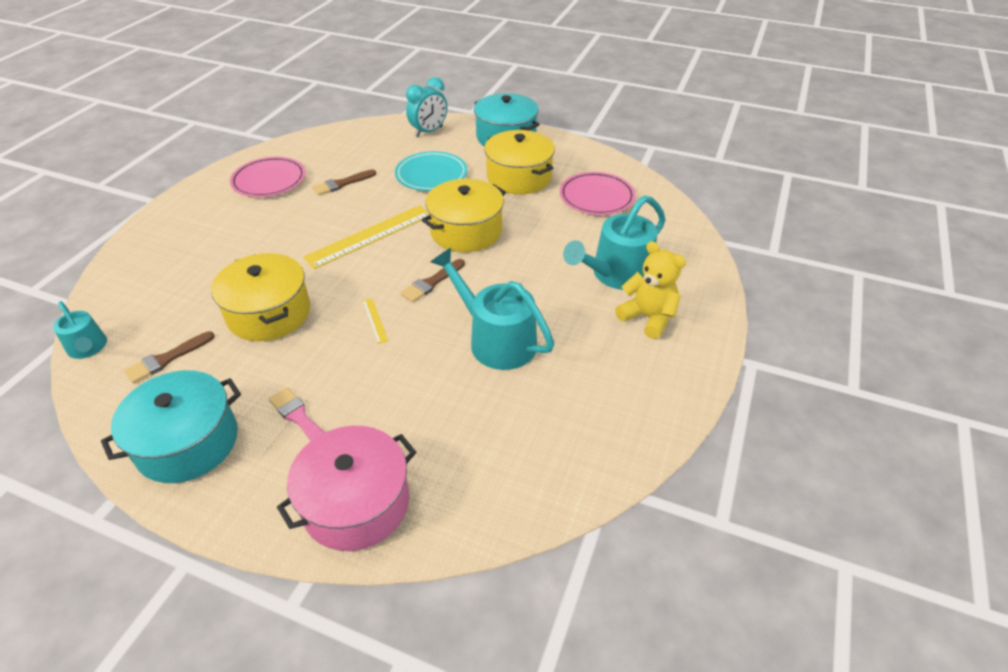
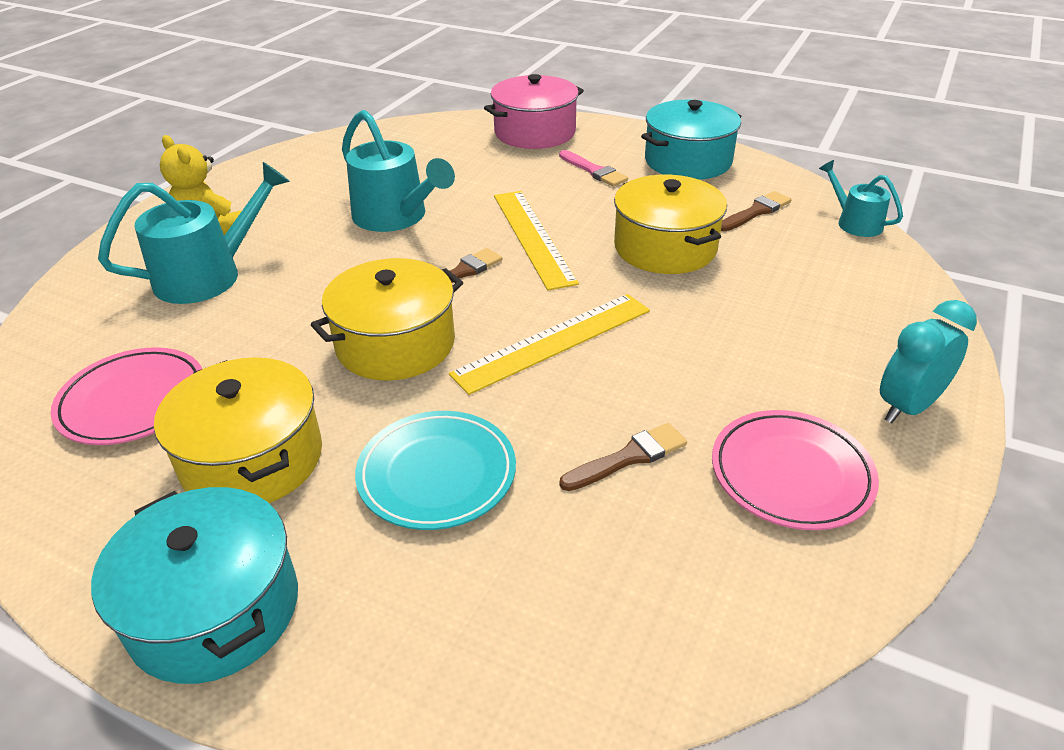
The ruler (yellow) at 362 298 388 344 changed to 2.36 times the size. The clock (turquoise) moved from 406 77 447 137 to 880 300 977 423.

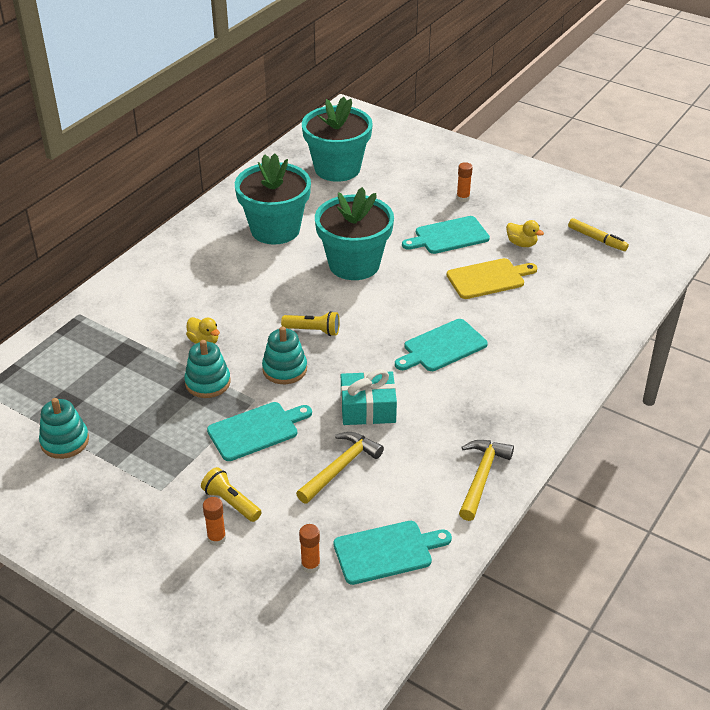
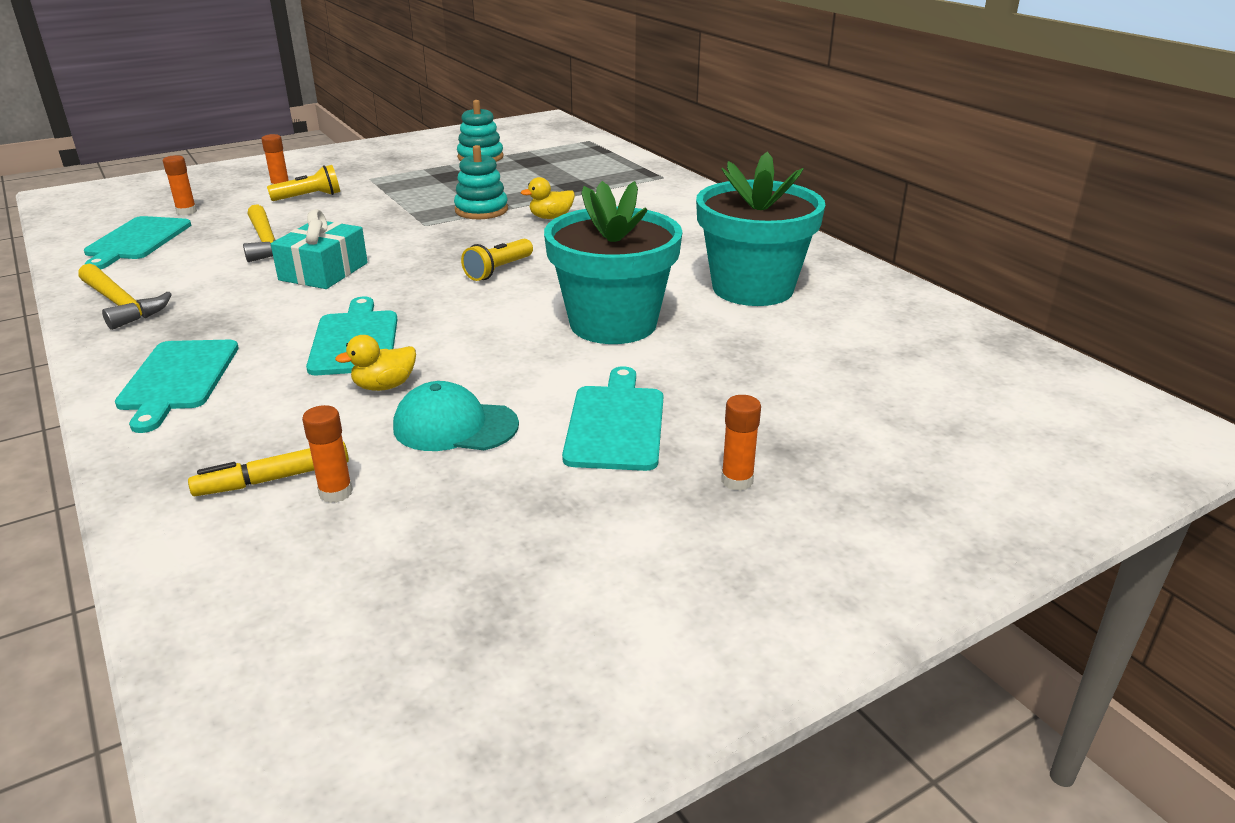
The cutting board (turquoise) moved from 207 402 312 461 to 115 340 239 433. The stacking toy (turquoise) at 262 327 307 384 disappeared. The flower pot (turquoise) at 302 97 373 182 disappeared. The cutting board (yellow) at 447 258 537 299 was replaced by the cap (turquoise) at 393 381 519 451. The duck (yellow) moved from 506 220 544 247 to 335 335 416 391. The marker (yellow) moved from 568 218 629 251 to 188 441 349 496. The glue stick (orange) at 302 405 353 503 appeared.

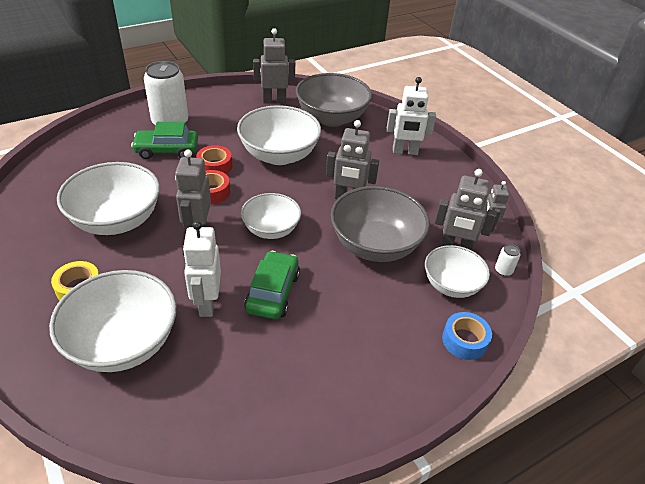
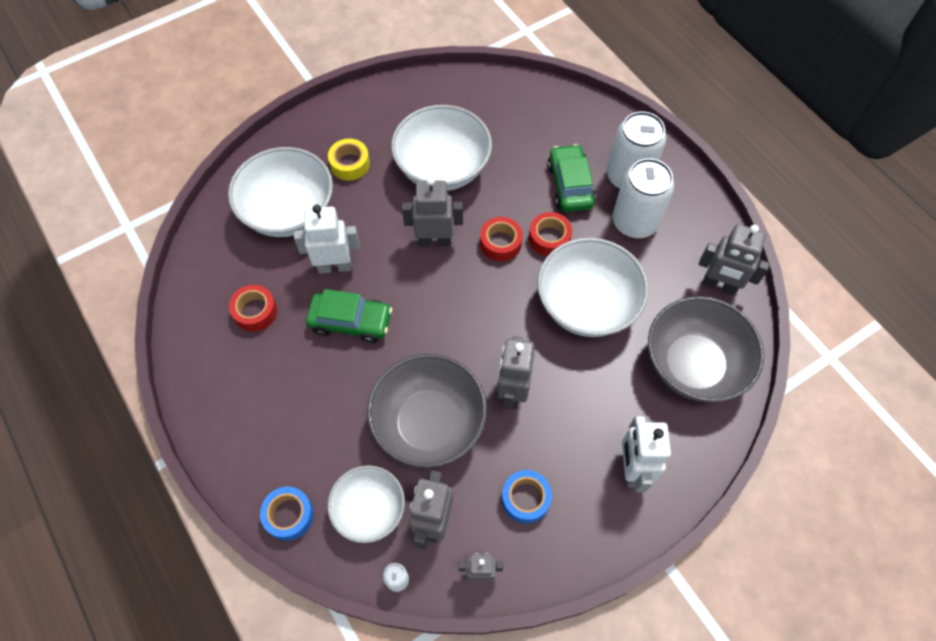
The bowl (white) at 241 193 301 239 disappeared. The robot (grey) at 253 28 295 103 turned 120 degrees clockwise. The tape (red) at 229 285 277 332 appeared. The tape (blue) at 502 470 552 524 appeared. The can (white) at 612 158 674 238 appeared.

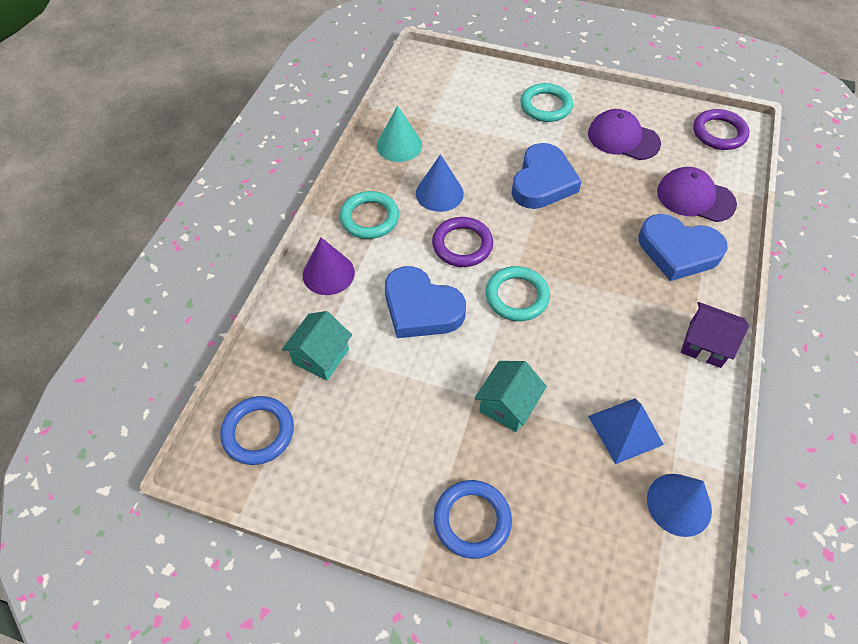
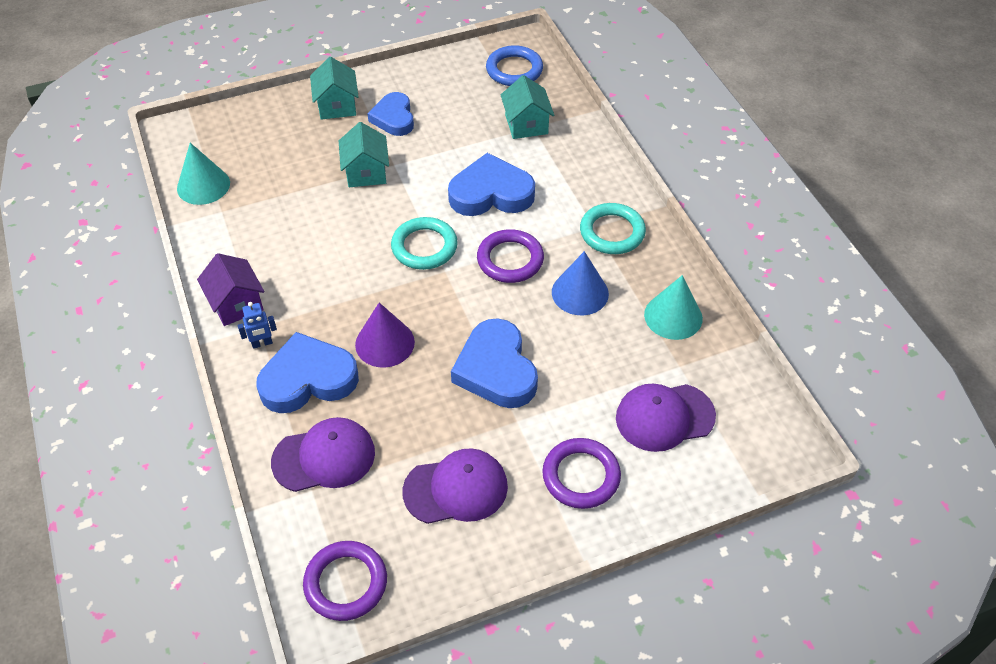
The cone (purple) moved from 303 237 355 295 to 355 303 415 368. The ring (blue) at 434 480 512 559 was replaced by the house (turquoise) at 310 57 359 120. The ring (turquoise) at 520 83 573 122 became the ring (purple) at 542 438 621 509. The pyramid (blue) at 588 398 664 464 disappeared. The cone (blue) at 647 474 712 537 became the cone (turquoise) at 177 143 230 205. The house (purple) at 681 302 749 368 turned 75 degrees clockwise. The robot (blue) at 238 302 277 349 appeared. The heart (blue) at 367 92 414 136 appeared. The cap (purple) at 616 384 716 452 appeared.

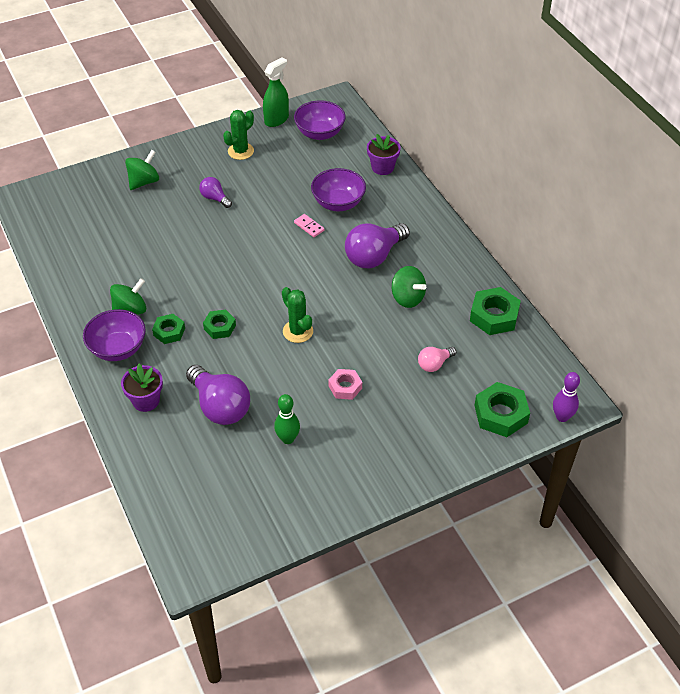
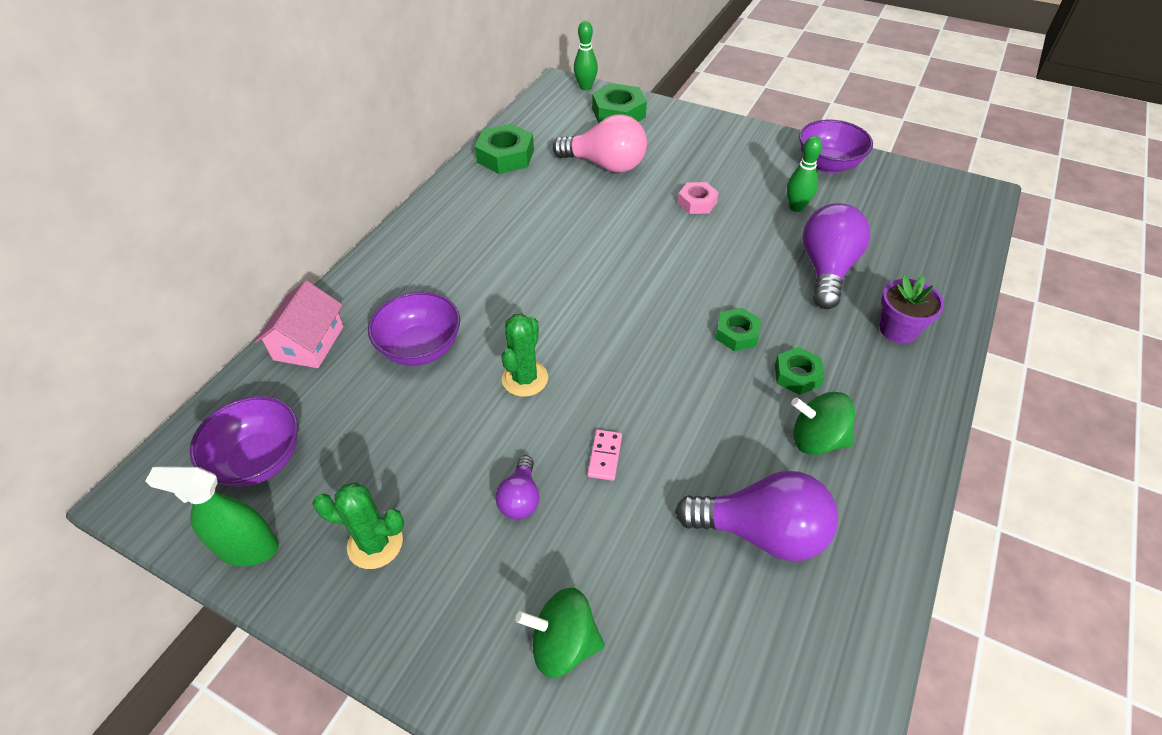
The bowl (purple) moved from 83 309 146 361 to 799 119 873 173. The cactus (green) moved from 282 287 313 343 to 501 314 548 397. The domino (pink) moved from 294 214 324 237 to 587 430 622 481. The light bulb (purple) moved from 345 223 410 268 to 675 471 838 561. The flower pot (purple) at 367 134 401 175 was replaced by the house (pink) at 255 280 344 368. The spinning top (green) at 392 266 426 308 disappeared. The light bulb (pink) at 418 347 456 372 changed to 1.91 times the size. The bowling pin (purple) at 553 372 580 422 became the bowling pin (green) at 574 21 598 91.

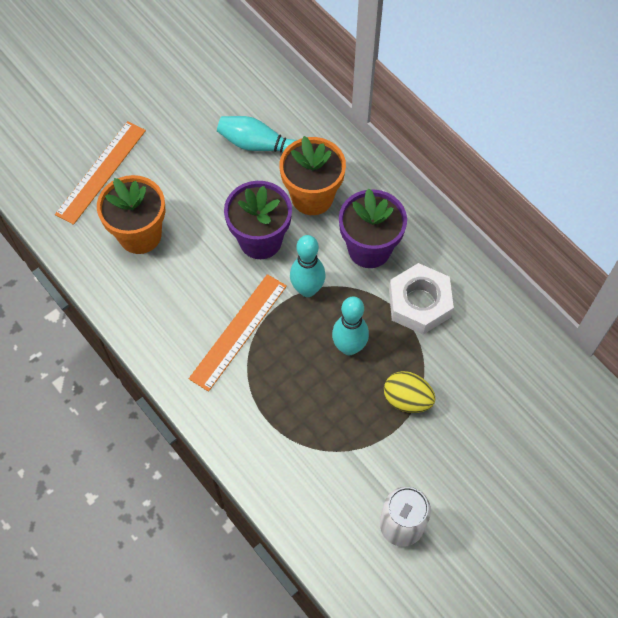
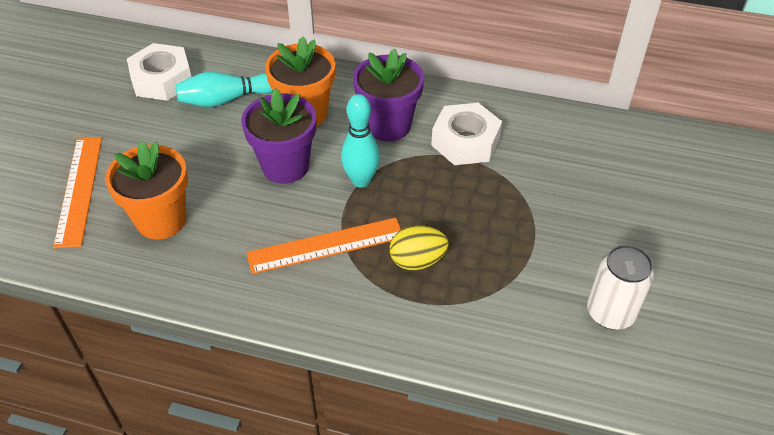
The ruler (orange) at 189 274 287 392 turned 75 degrees clockwise. The bowling pin (turquoise) at 332 297 369 355 disappeared. The egg (yellow) moved from 384 371 436 413 to 390 225 448 270. The nut (white) at 127 43 191 101 appeared.

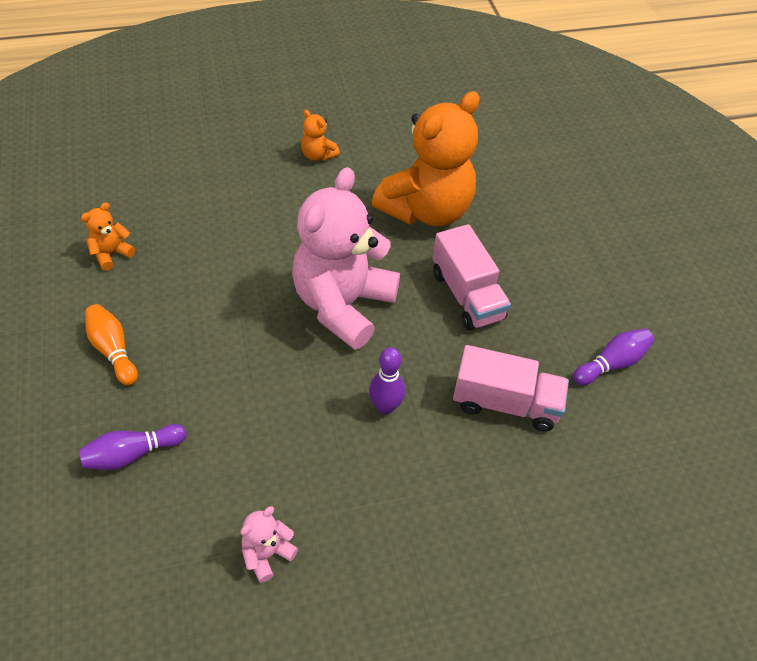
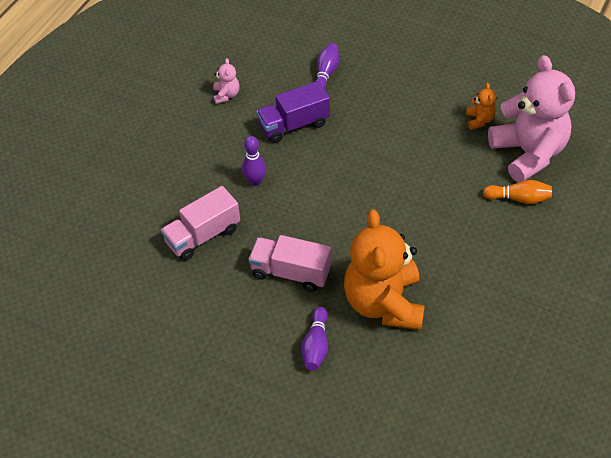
The bowling pin (orange) moved from 85 304 138 386 to 483 180 552 204. The teddy bear (pink) moved from 292 167 400 350 to 488 55 575 182. The teddy bear (orange) at 301 110 340 161 disappeared. The bowling pin (purple) moved from 573 328 654 385 to 301 307 328 371. The truck (purple) at 256 81 330 143 appeared.

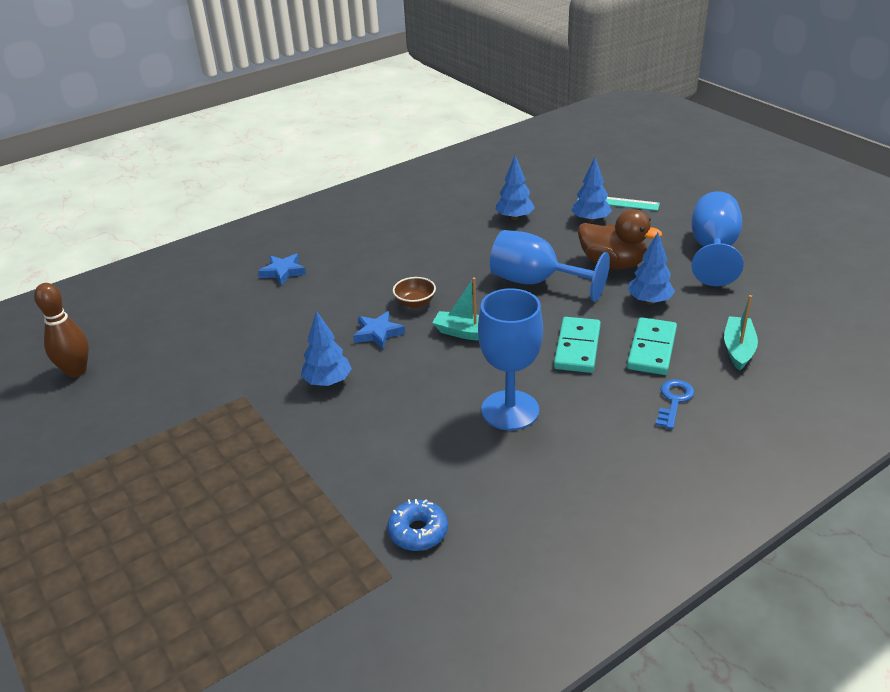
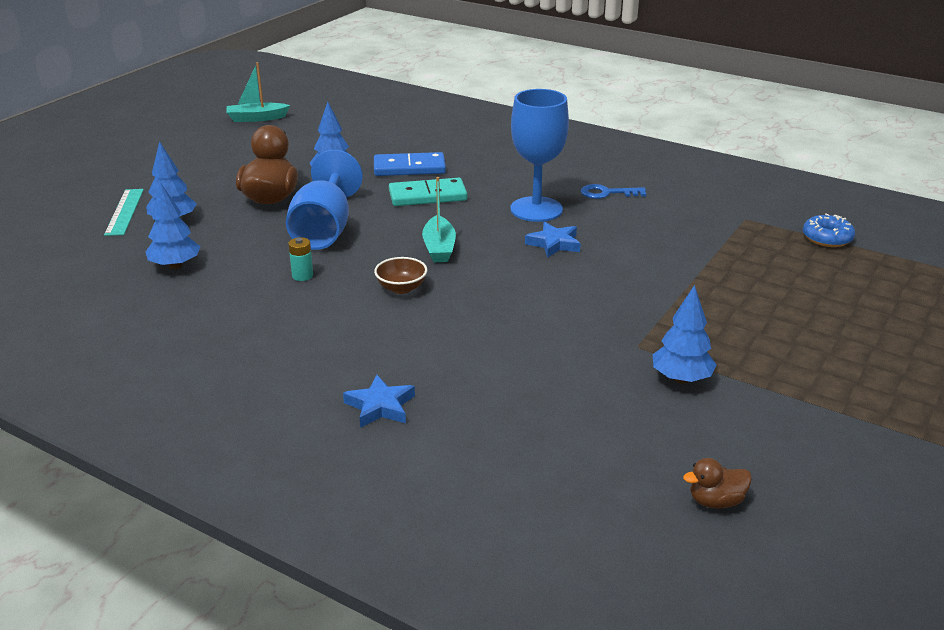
The bowling pin (brown) at 34 283 89 377 was replaced by the duck (brown) at 683 458 752 509. The tree (blue) moved from 301 311 352 386 to 653 285 717 384. The star (blue) moved from 353 311 405 349 to 525 222 581 258. The donut (blue) moved from 387 499 448 551 to 803 213 855 247. The domino (turquoise) at 627 317 677 375 became the domino (blue) at 374 152 446 176. The key (blue) moved from 655 379 694 429 to 581 184 646 199. The goblet (blue) at 691 191 744 286 disappeared. The boat (turquoise) moved from 724 295 758 371 to 226 62 290 122. The battery (turquoise) at 288 237 313 281 appeared.

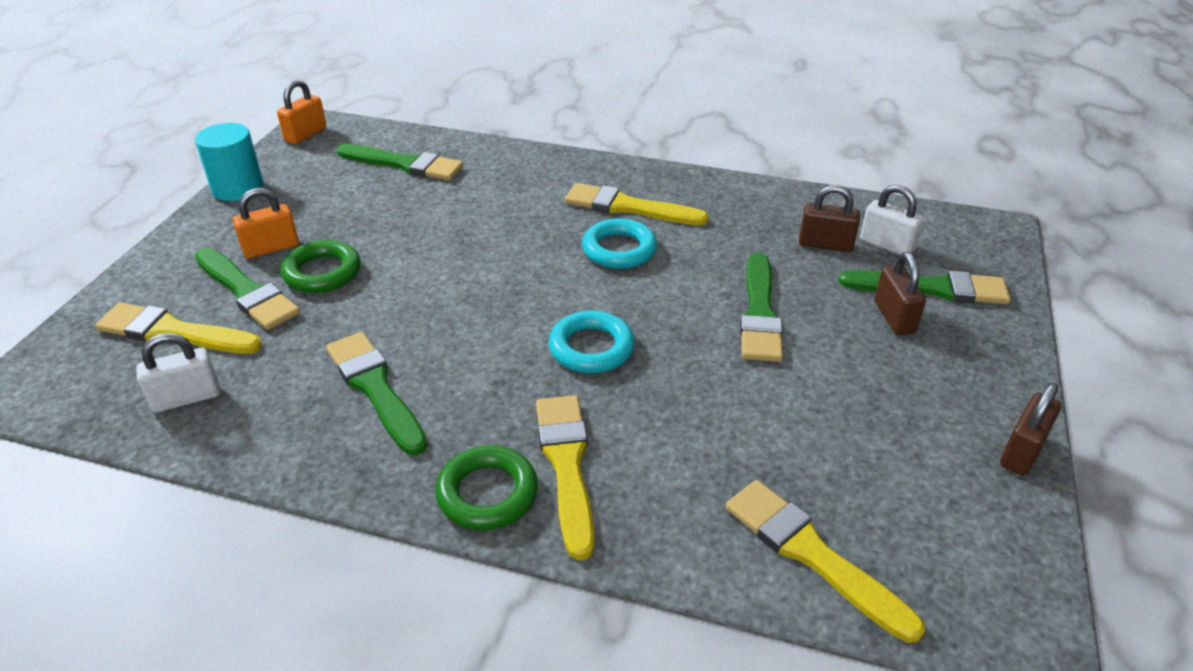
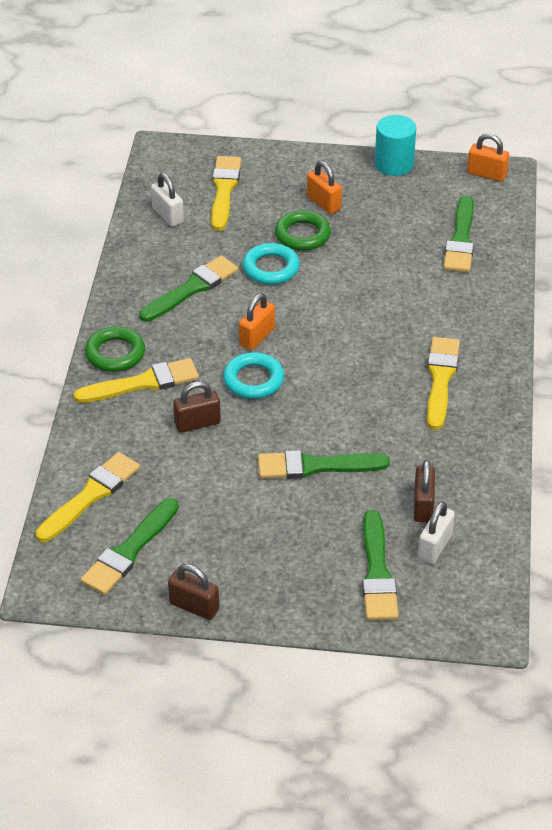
The brush (green) moved from 195 247 300 330 to 81 498 179 595. The ring (turquoise) moved from 582 218 657 269 to 243 243 300 285. The padlock (brown) moved from 874 252 926 335 to 173 381 221 433. The padlock (orange) at 239 293 275 350 appeared.

